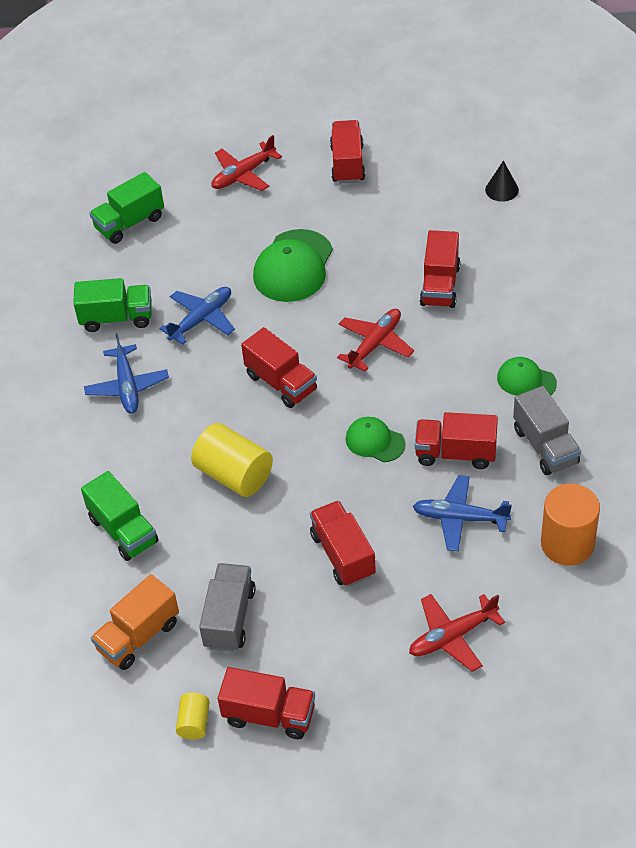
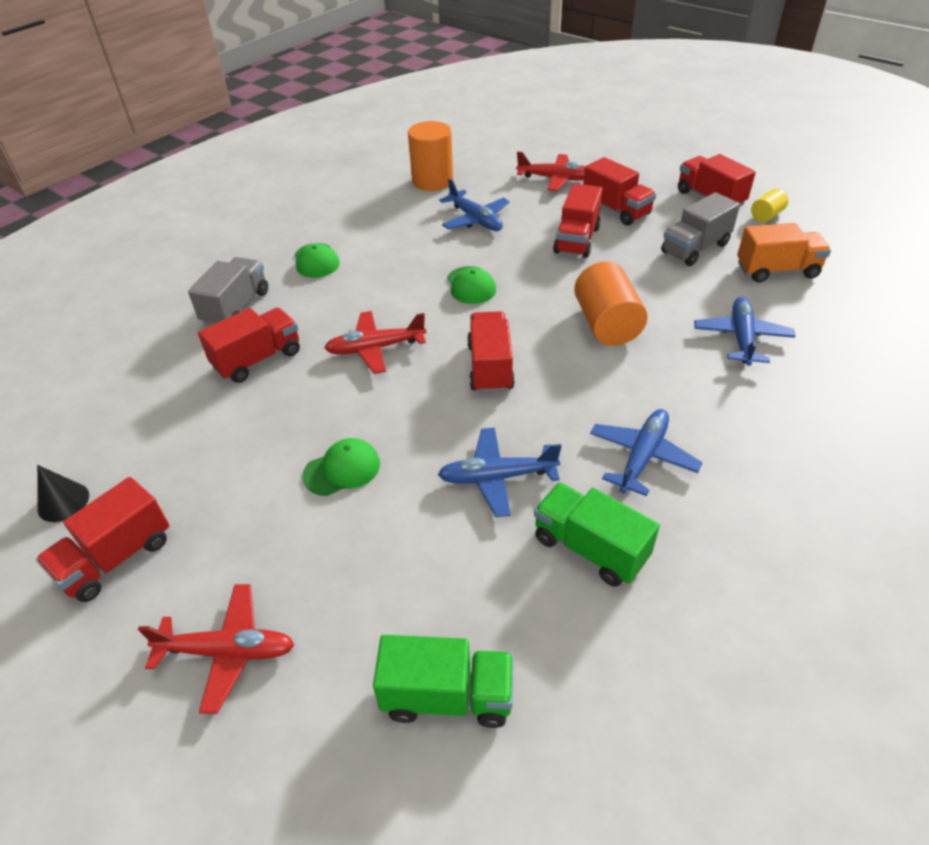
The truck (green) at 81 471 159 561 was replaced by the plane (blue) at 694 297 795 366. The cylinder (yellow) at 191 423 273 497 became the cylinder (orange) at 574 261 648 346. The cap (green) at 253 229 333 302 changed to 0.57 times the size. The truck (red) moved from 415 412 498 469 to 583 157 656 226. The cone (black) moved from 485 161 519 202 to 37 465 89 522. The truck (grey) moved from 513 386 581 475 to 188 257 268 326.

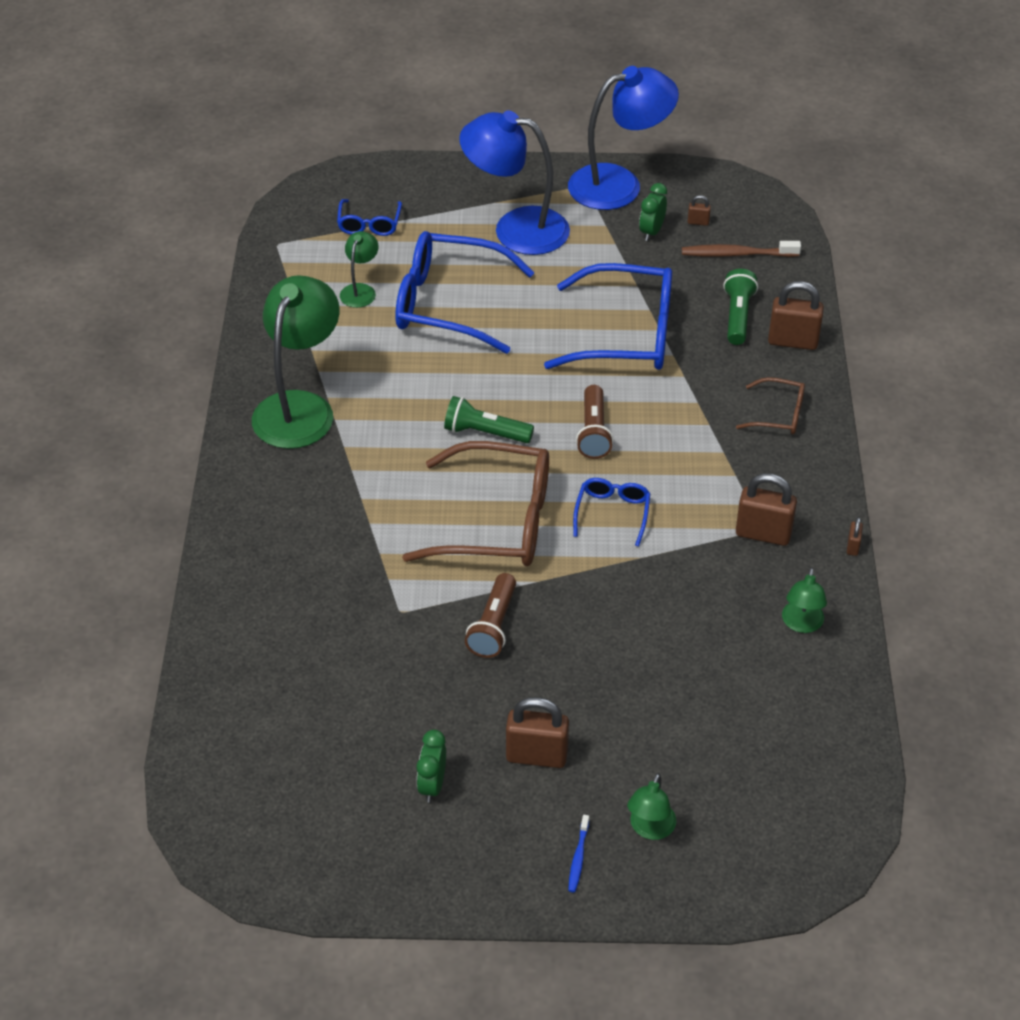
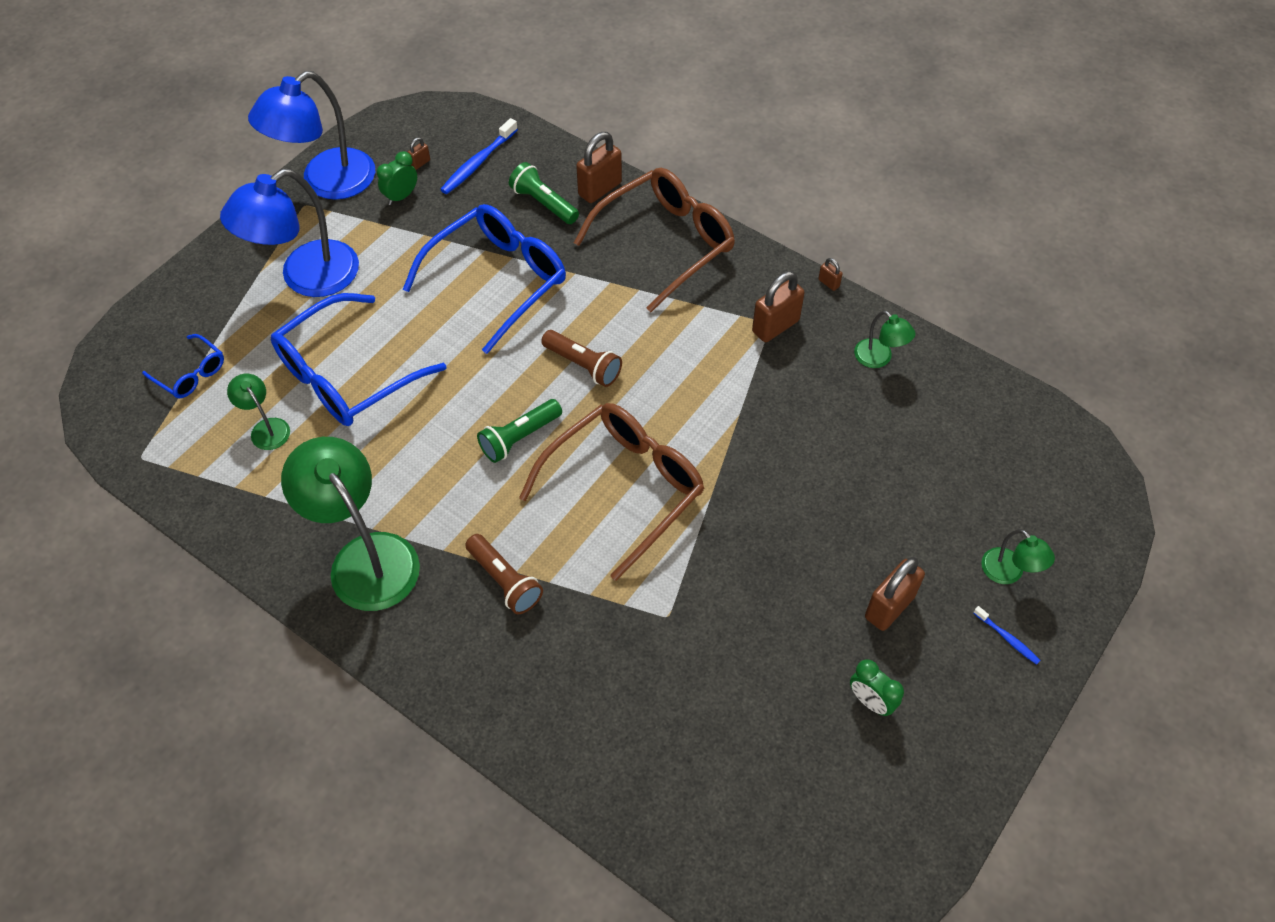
The flashlight (brown) moved from 465 573 516 658 to 465 534 543 614. The lamp (blue) at 568 66 679 210 turned 150 degrees counterclockwise. The glasses (blue) at 573 478 651 546 disappeared. The clock (green) at 639 183 667 241 turned 75 degrees clockwise. The toothbrush (brown) at 682 241 801 257 became the toothbrush (blue) at 440 118 518 194. The glasses (brown) at 736 377 805 434 changed to 2.07 times the size.

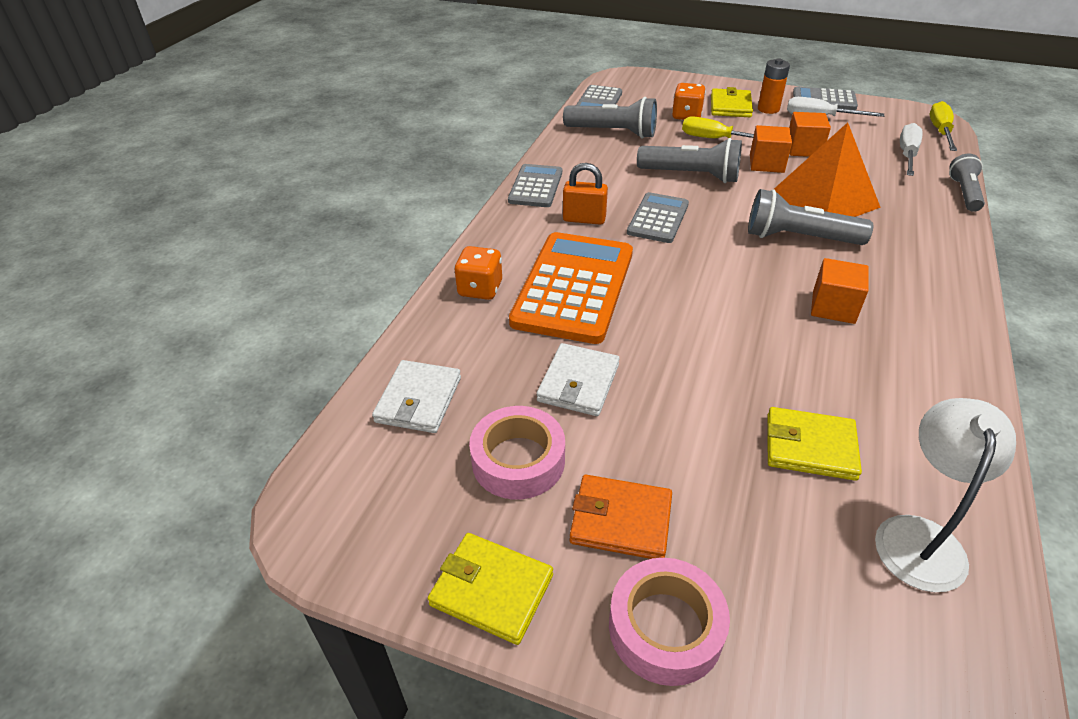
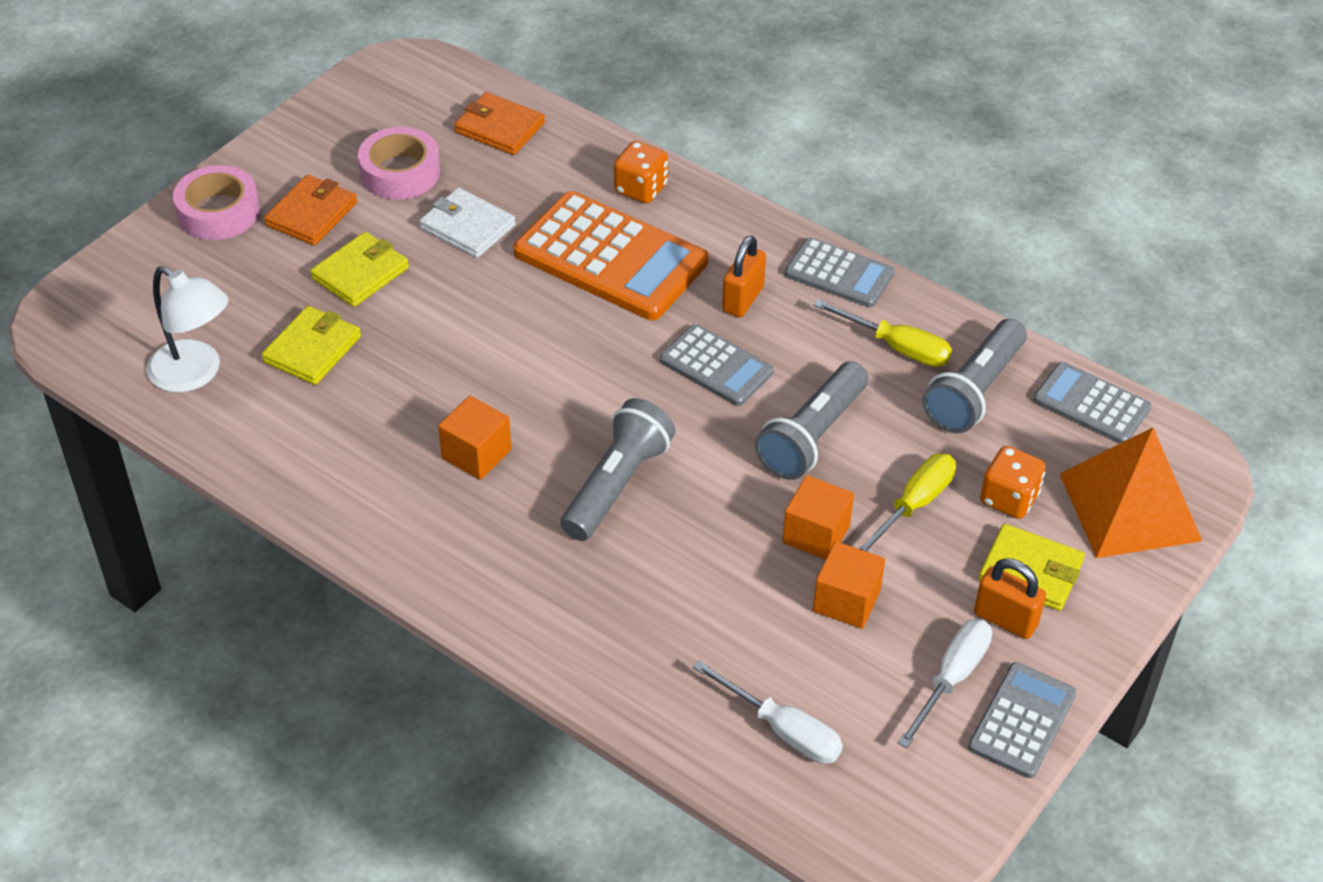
The wallet (white) at 372 360 461 433 became the wallet (orange) at 454 92 545 155. The wallet (yellow) moved from 428 533 553 645 to 310 232 409 307. The battery (orange) at 758 58 790 114 was replaced by the padlock (orange) at 974 559 1046 639. The pyramid (orange) moved from 774 122 881 217 to 1060 428 1202 558. The screwdriver (yellow) moved from 929 101 957 151 to 813 299 952 367. The flashlight (grey) at 949 154 985 212 disappeared.

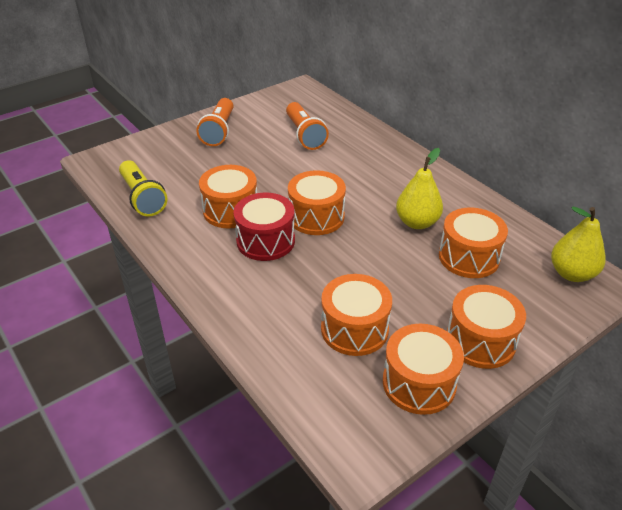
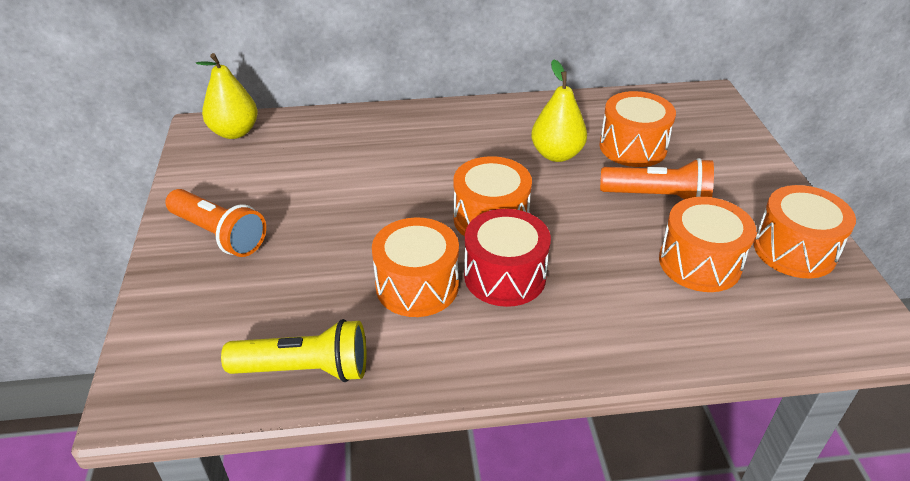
The flashlight (orange) moved from 286 102 329 150 to 600 158 714 199. The drum (orange) at 447 285 526 369 disappeared. The pear (yellow) moved from 551 207 606 282 to 196 53 258 139.

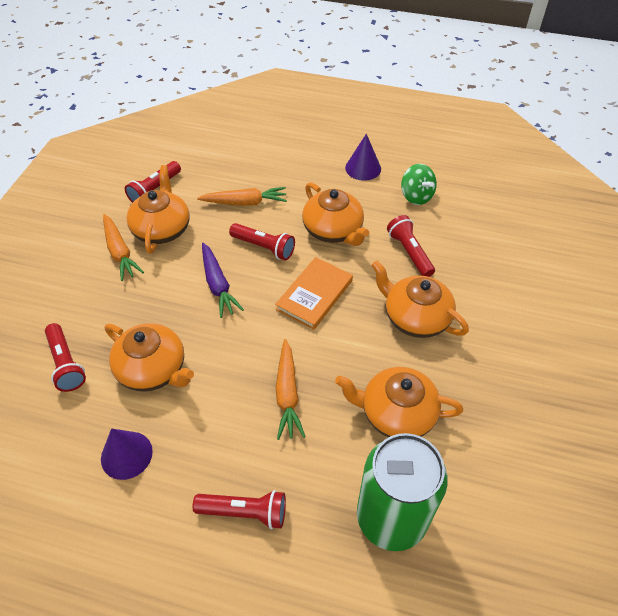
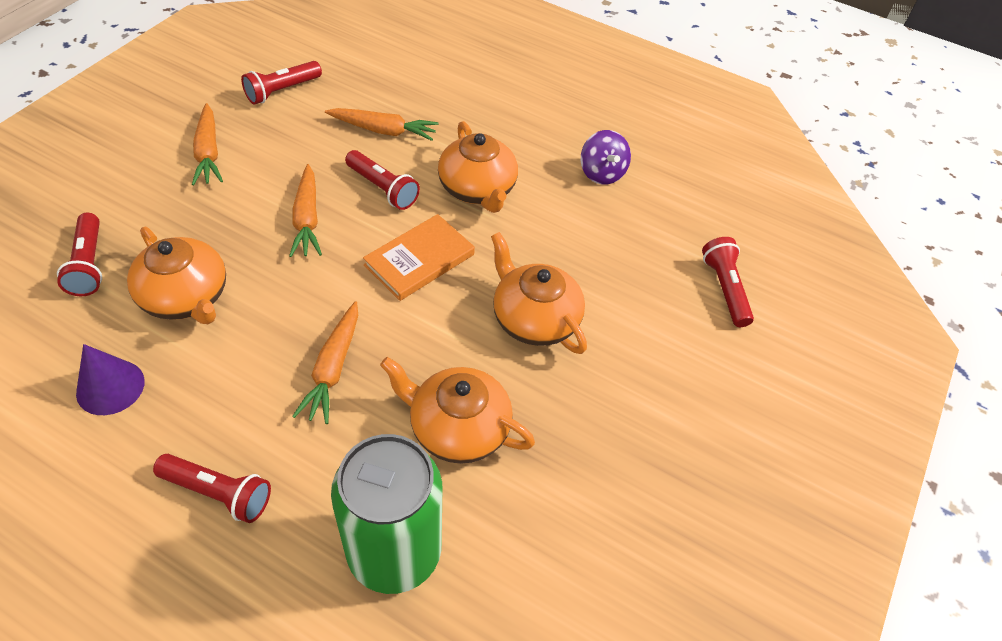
The teapot (orange) at 127 165 190 254 disappeared. The carrot (purple) at 202 243 244 318 became the carrot (orange) at 289 164 322 257. The cone (purple) at 345 134 381 181 disappeared. The flashlight (red) moved from 387 215 435 277 to 702 237 754 327. The spinning top (green) at 401 164 437 205 became the spinning top (purple) at 581 130 631 185.

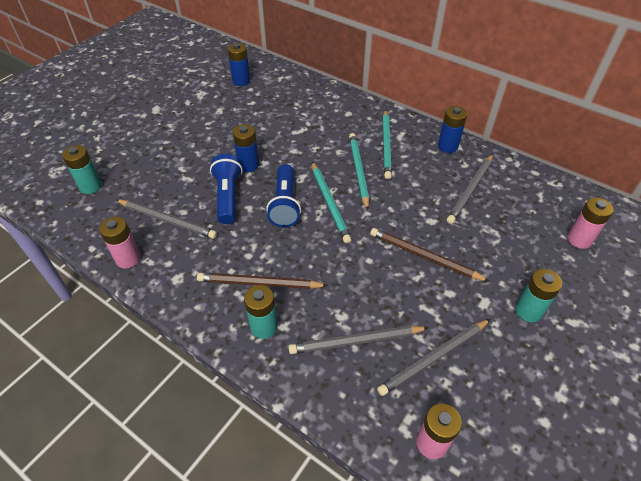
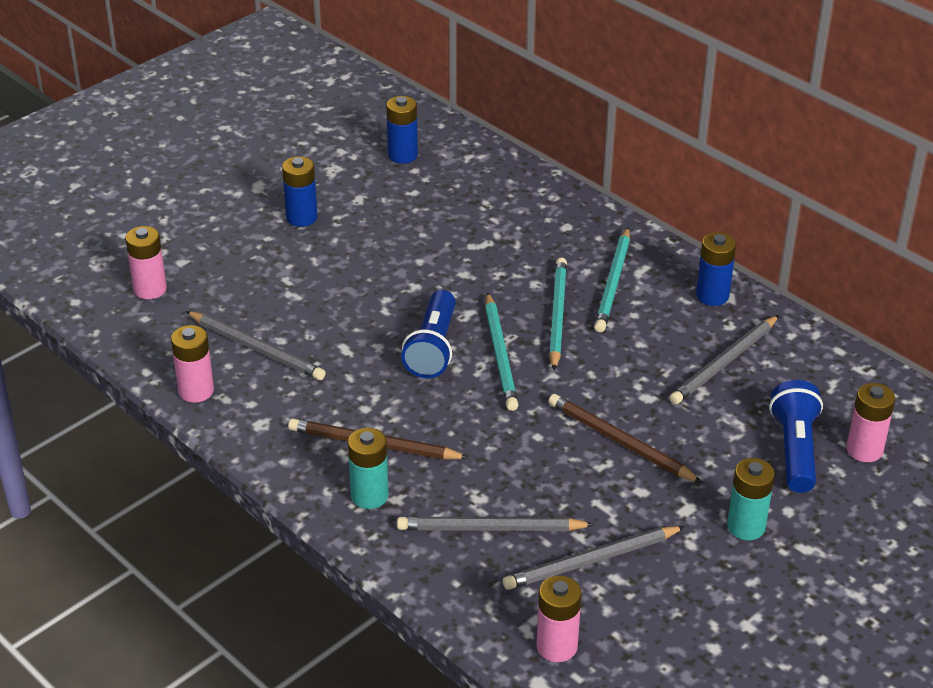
The battery (turquoise) at 62 145 102 194 became the battery (pink) at 125 226 167 299. The flashlight (blue) moved from 210 154 243 224 to 769 380 823 493. The battery (blue) moved from 233 124 259 172 to 282 156 317 227.

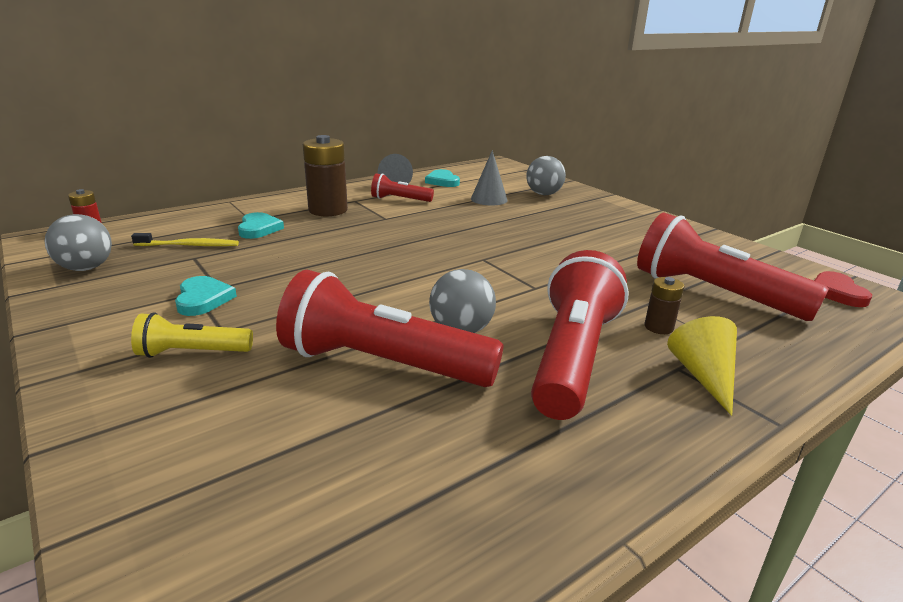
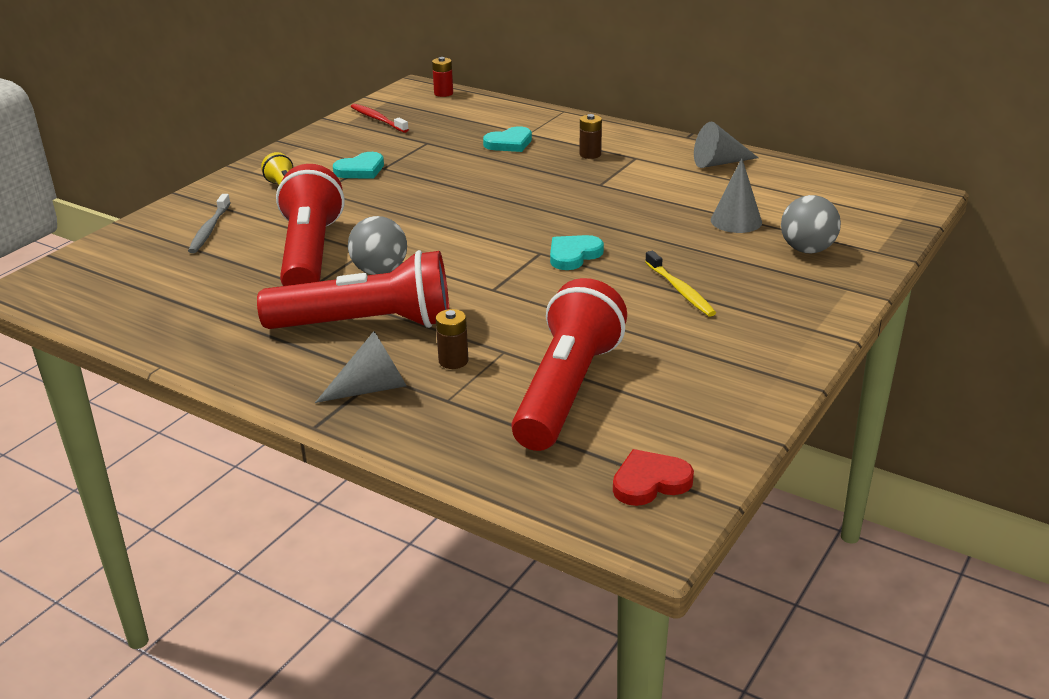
The ball (grey) at 45 214 112 271 was replaced by the toothbrush (red) at 351 104 409 133. The toothbrush (yellow) moved from 131 233 239 246 to 645 251 716 317. The battery (brown) at 303 135 348 216 changed to 0.50 times the size. The flashlight (red) at 371 173 434 202 disappeared. The heart (turquoise) moved from 425 169 460 187 to 550 235 604 270. The cone (yellow) at 667 316 737 416 became the cone (grey) at 315 331 407 403. The toothbrush (grey) at 188 194 230 253 appeared.

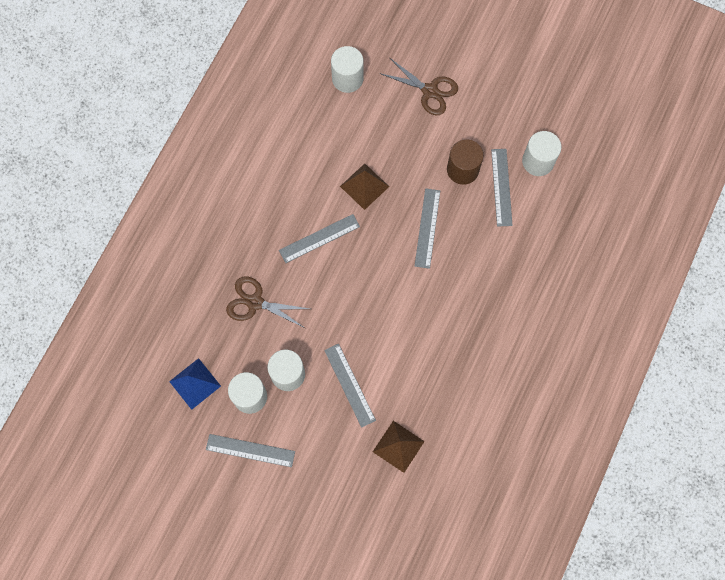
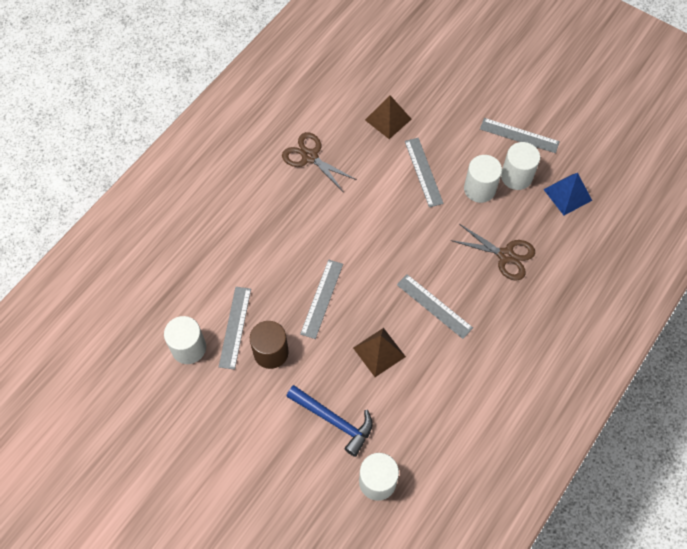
The ruler (grey) at 279 214 360 263 turned 60 degrees clockwise. The scissors (brown) moved from 379 58 458 115 to 282 132 357 191. The hammer (blue) at 286 385 373 457 appeared.

